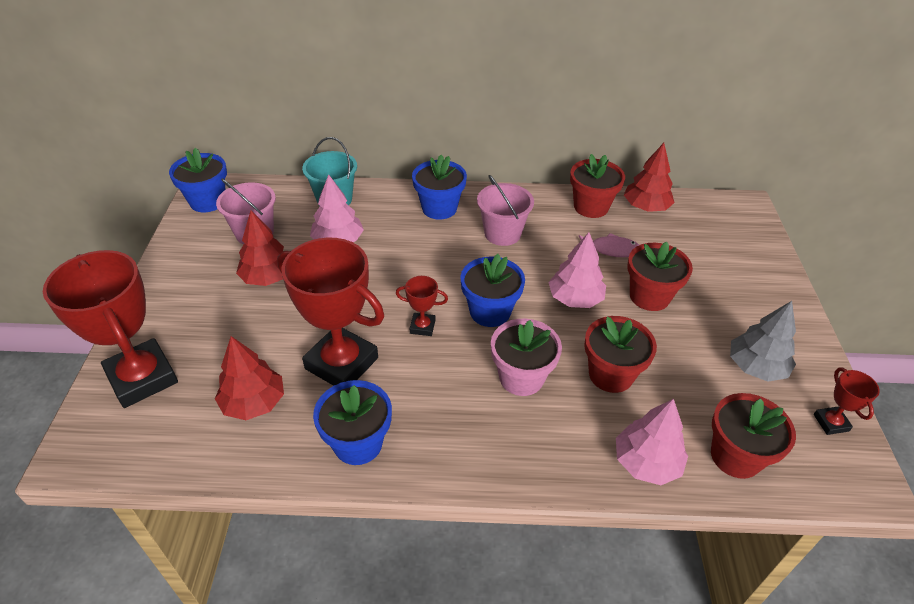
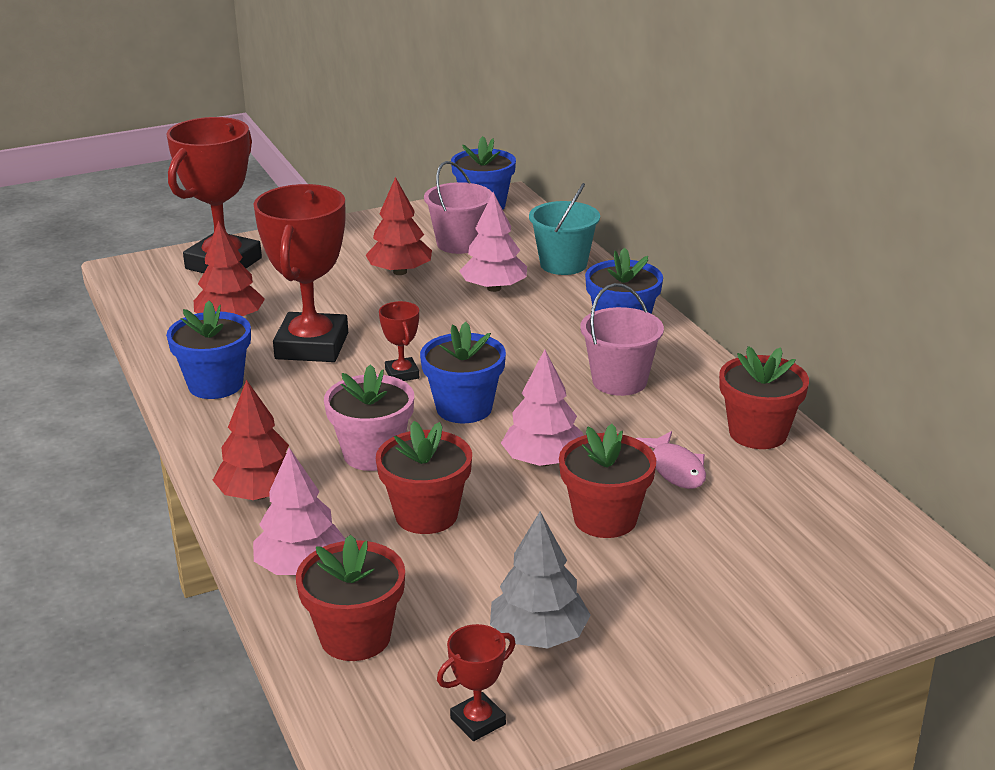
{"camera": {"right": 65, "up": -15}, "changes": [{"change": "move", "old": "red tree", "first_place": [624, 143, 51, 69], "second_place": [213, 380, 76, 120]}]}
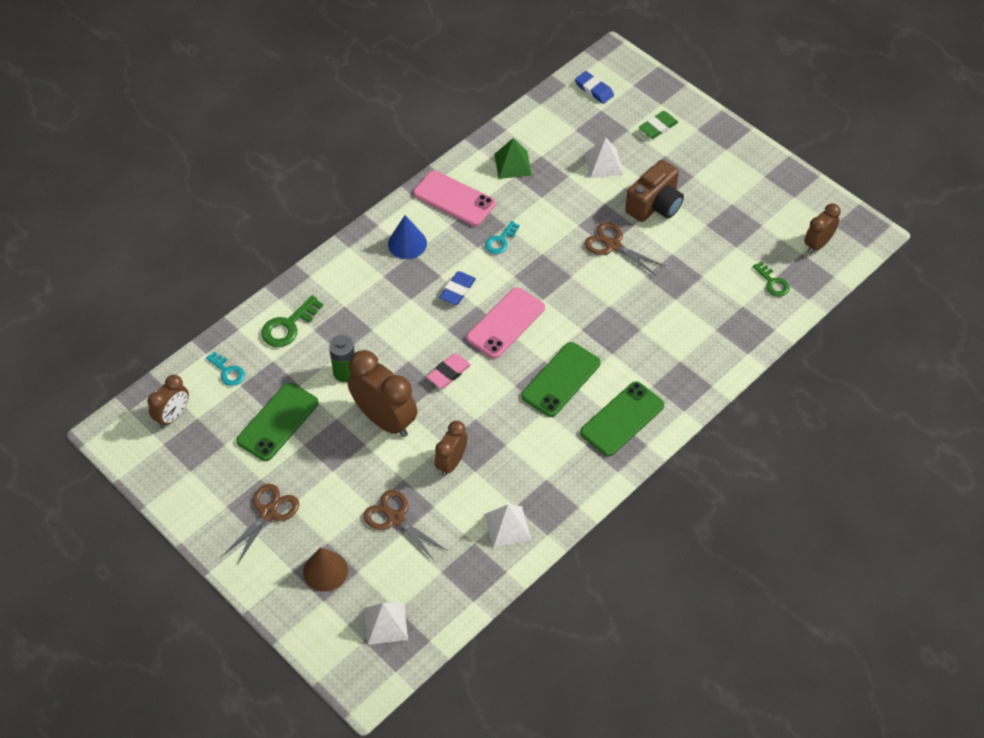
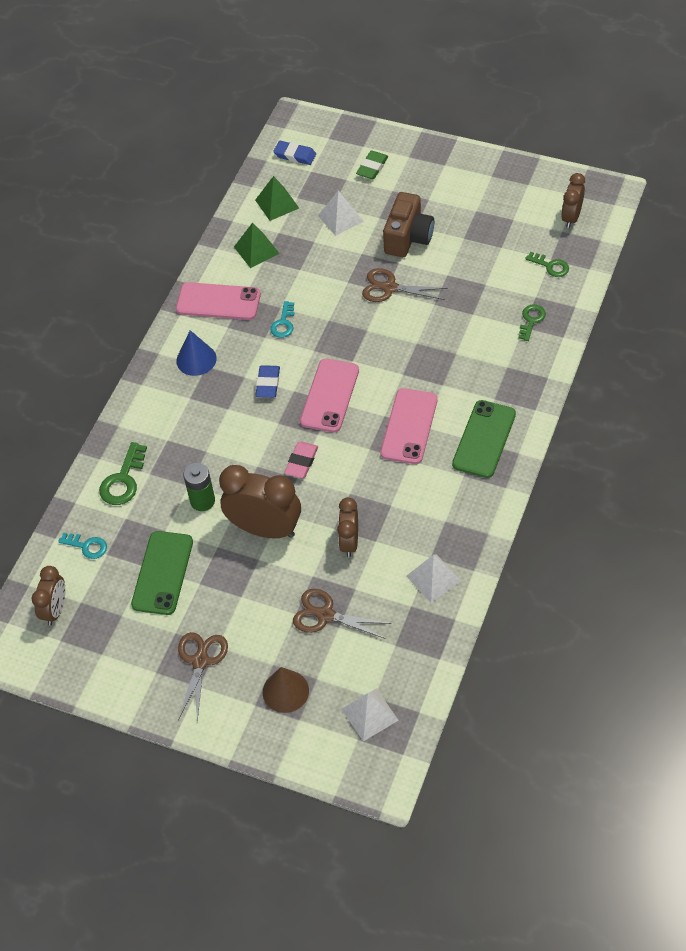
{"camera": {"right": -20, "up": 0}, "changes": [{"change": "insert", "new": "green pyramid", "second_place": [255, 176, 44, 45]}, {"change": "insert", "new": "green key", "second_place": [519, 304, 27, 37]}, {"change": "recolor", "old": "green phone", "new": "pink phone", "first_place": [521, 342, 80, 75], "second_place": [380, 388, 58, 76]}]}
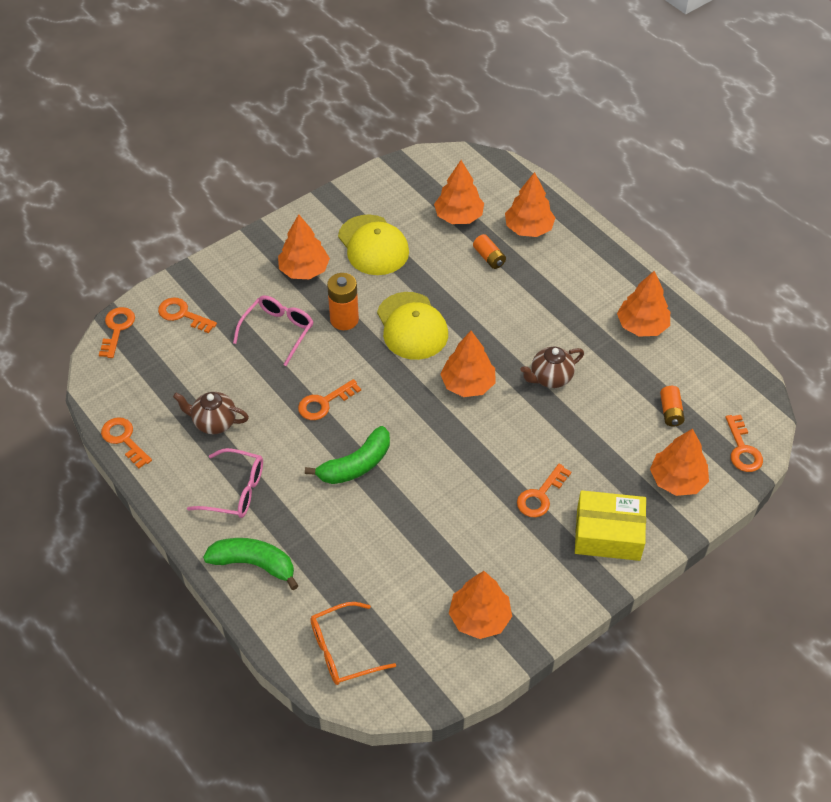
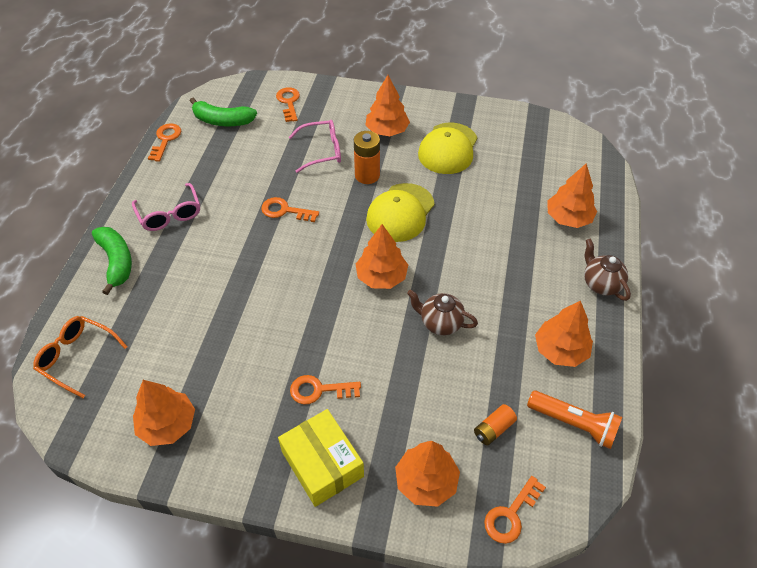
{"camera": {"right": 50, "up": 0}, "changes": [{"change": "delete", "old": "orange key", "first_place": [99, 307, 36, 51]}, {"change": "delete", "old": "orange tree", "first_place": [434, 160, 50, 64]}, {"change": "delete", "old": "orange battery", "first_place": [473, 234, 33, 35]}, {"change": "insert", "new": "orange flashlight", "second_place": [527, 390, 95, 59]}, {"change": "move", "old": "brown teapot", "first_place": [173, 392, 76, 42], "second_place": [584, 239, 47, 62]}, {"change": "move", "old": "green banana", "first_place": [305, 426, 85, 58], "second_place": [190, 98, 67, 28]}]}
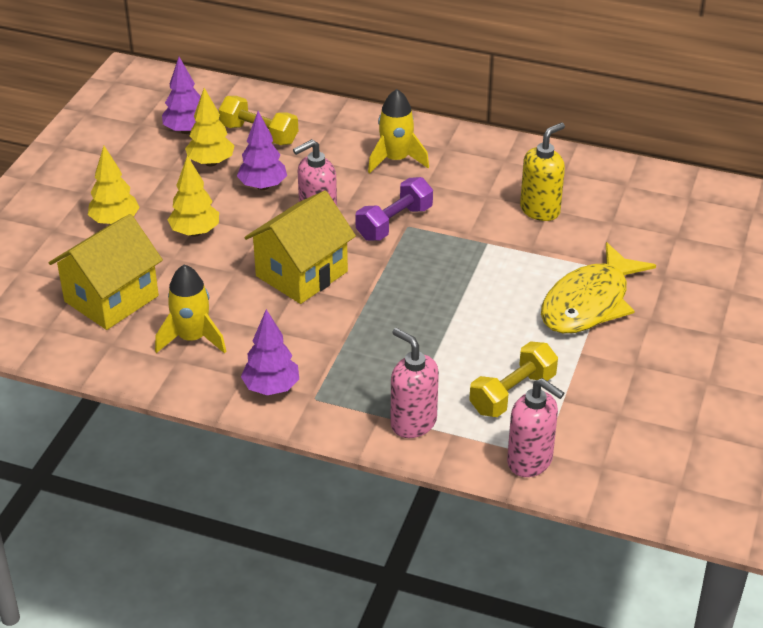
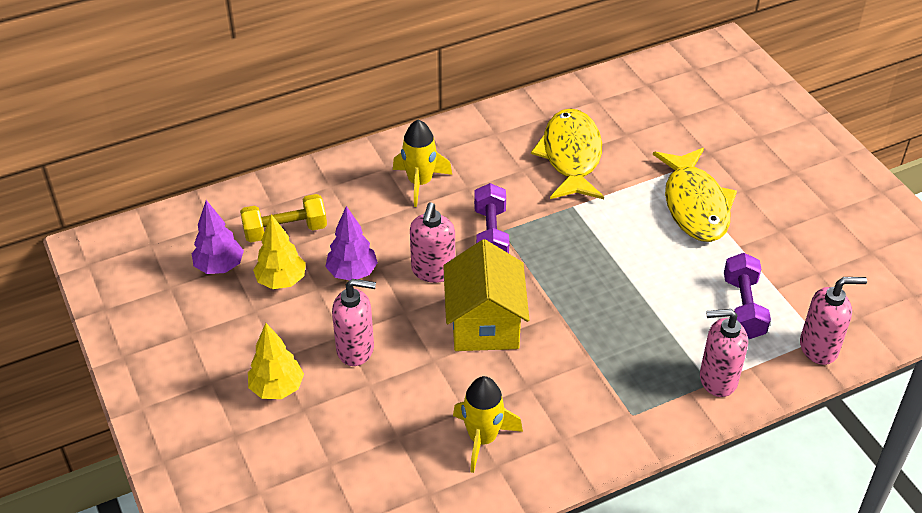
{"camera": {"right": -45, "up": 5}, "changes": [{"change": "delete", "old": "yellow house", "first_place": [49, 214, 114, 116]}, {"change": "delete", "old": "purple tree", "first_place": [241, 309, 58, 86]}, {"change": "replace", "old": "yellow tree", "new": "pink soap dispenser", "first_place": [168, 156, 51, 81], "second_place": [332, 279, 44, 87]}, {"change": "replace", "old": "yellow soap dispenser", "new": "yellow fish", "first_place": [520, 122, 45, 99], "second_place": [531, 108, 73, 91]}, {"change": "recolor", "old": "yellow dumbbell", "new": "purple dumbbell", "first_place": [469, 341, 89, 76], "second_place": [724, 253, 47, 86]}]}
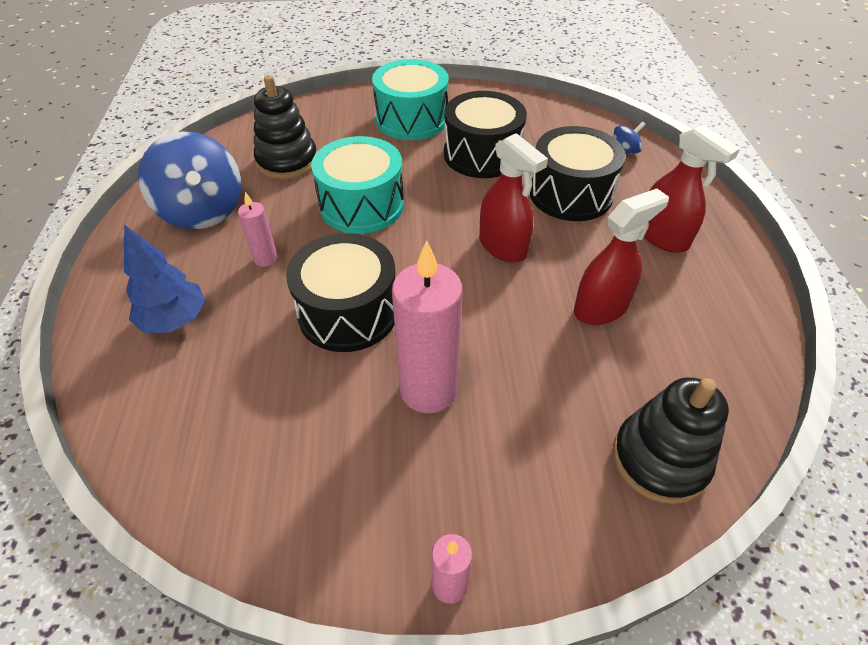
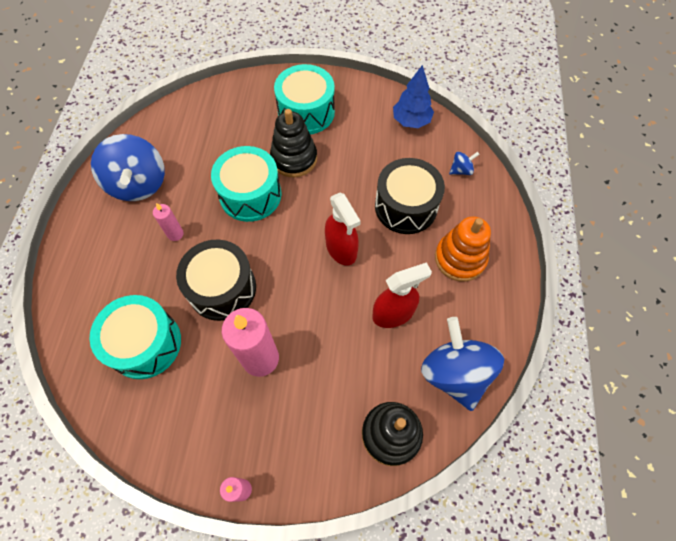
{"camera": {"right": 10, "up": 15}, "changes": [{"change": "delete", "old": "black drum", "first_place": [444, 91, 83, 87]}, {"change": "insert", "new": "turquoise drum", "second_place": [90, 295, 91, 84]}, {"change": "insert", "new": "blue spinning top", "second_place": [421, 317, 83, 94]}, {"change": "move", "old": "blue tree", "first_place": [124, 224, 81, 109], "second_place": [393, 65, 41, 63]}, {"change": "move", "old": "black stacking toy", "first_place": [254, 75, 63, 105], "second_place": [270, 109, 47, 68]}, {"change": "replace", "old": "red spray bottle", "new": "orange stacking toy", "first_place": [644, 124, 96, 129], "second_place": [435, 216, 56, 66]}]}
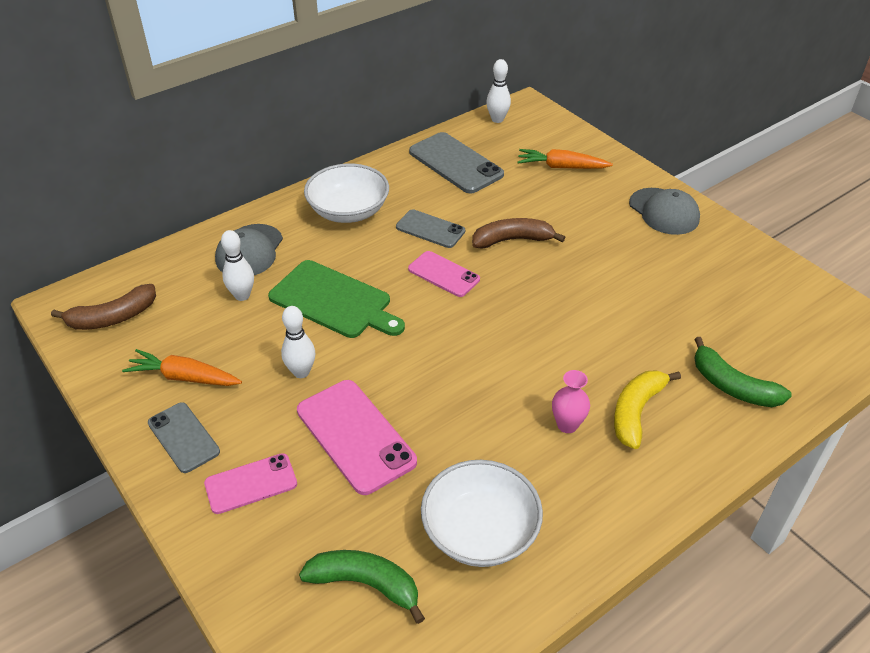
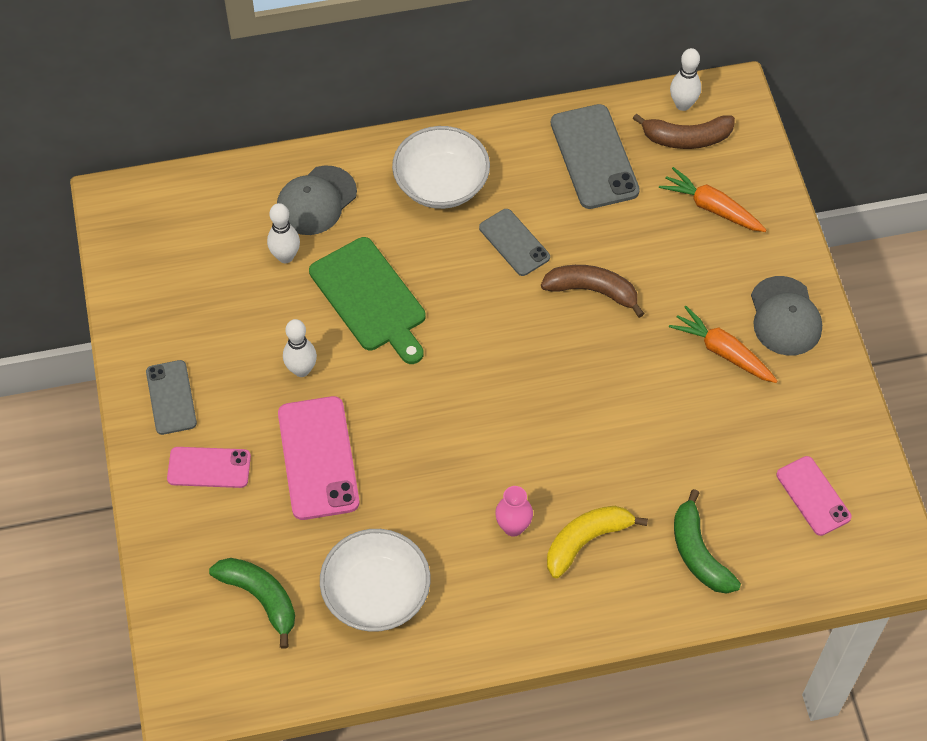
{"camera": {"right": 25, "up": 15}, "changes": [{"change": "move", "old": "brown banana", "first_place": [51, 284, 105, 46], "second_place": [633, 113, 102, 36]}, {"change": "move", "old": "orange carrot", "first_place": [122, 349, 120, 37], "second_place": [669, 306, 108, 77]}, {"change": "move", "old": "pink phone", "first_place": [408, 251, 72, 46], "second_place": [776, 456, 75, 80]}]}
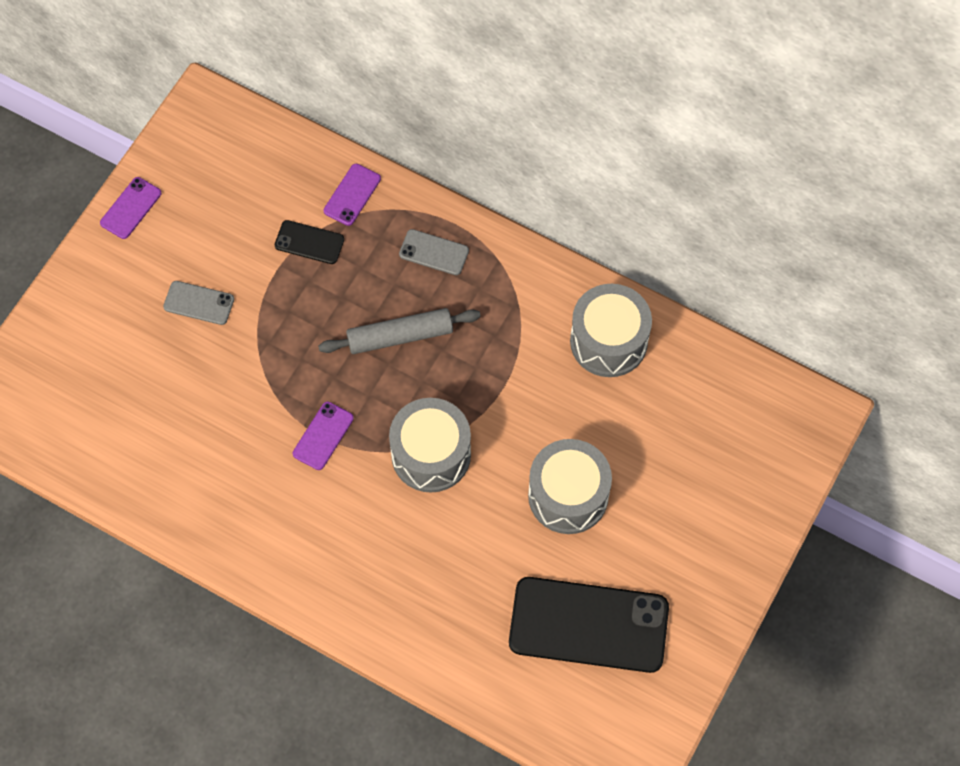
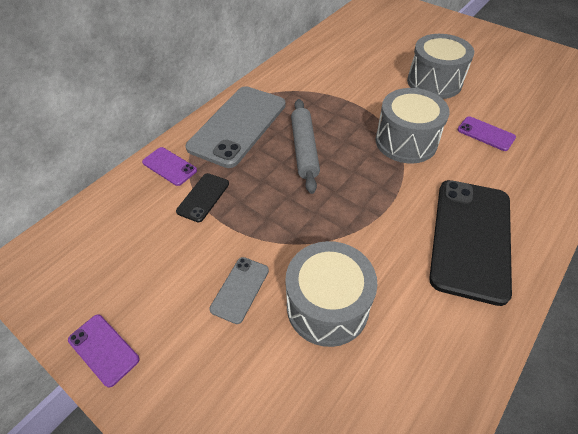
{"camera": {"right": -80, "up": -15}, "changes": [{"change": "move", "old": "purple phone", "first_place": [293, 402, 61, 68], "second_place": [457, 116, 59, 35]}, {"change": "move", "old": "black phone", "first_place": [509, 577, 160, 96], "second_place": [429, 180, 83, 126]}, {"change": "move", "old": "grey drum", "first_place": [570, 284, 82, 93], "second_place": [285, 241, 92, 106]}, {"change": "resize", "old": "grey phone", "first_place": [399, 229, 70, 46], "second_place": [186, 86, 100, 82], "factor": 2.18}]}
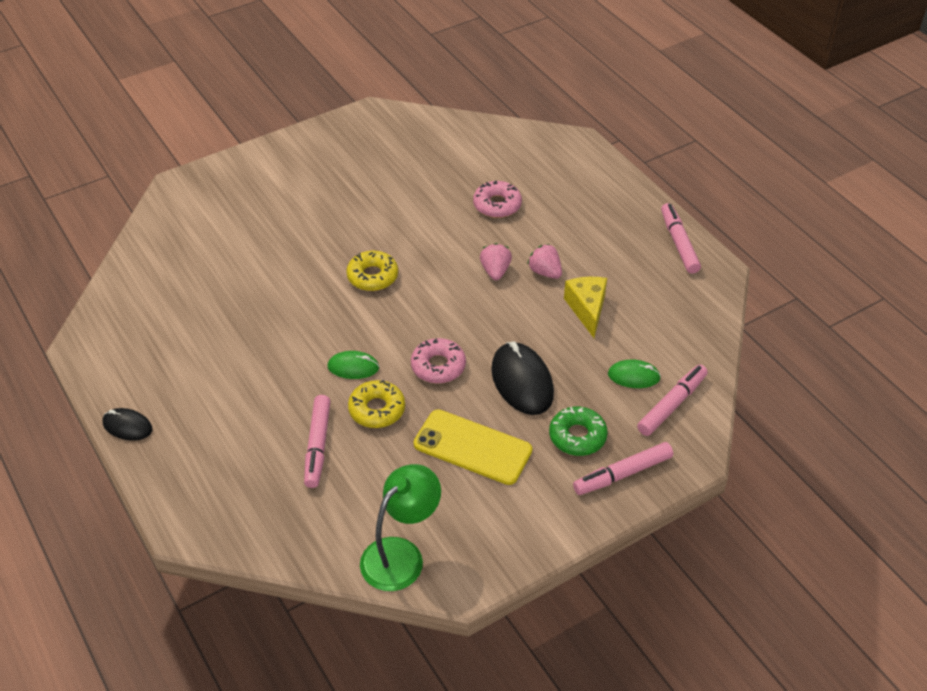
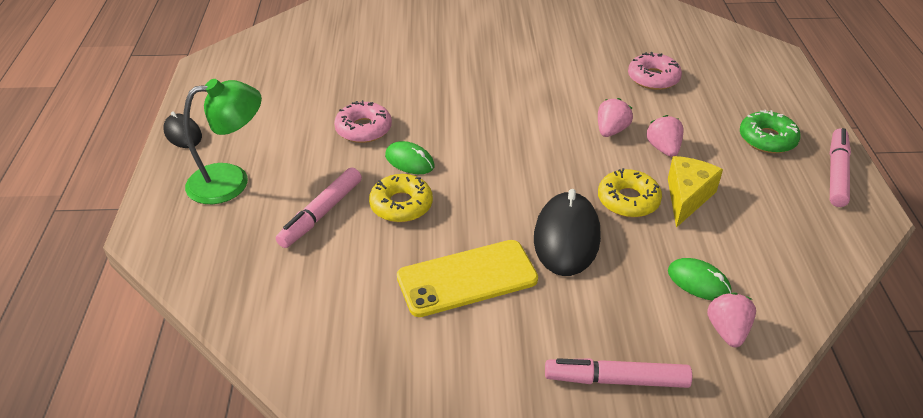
{"camera": {"right": 30, "up": -5}, "changes": [{"change": "move", "old": "yellow donut", "first_place": [346, 251, 52, 40], "second_place": [598, 168, 64, 50]}, {"change": "move", "old": "green lamp", "first_place": [360, 464, 81, 127], "second_place": [183, 79, 79, 125]}, {"change": "move", "old": "pink donut", "first_place": [411, 338, 55, 46], "second_place": [334, 100, 58, 43]}, {"change": "move", "old": "green donut", "first_place": [549, 406, 59, 50], "second_place": [740, 110, 61, 43]}, {"change": "replace", "old": "pink marker", "new": "pink strawberry", "first_place": [637, 365, 71, 71], "second_place": [707, 292, 49, 55]}, {"change": "rotate", "old": "yellow phone", "first_place": [414, 409, 118, 76], "second_place": [397, 240, 141, 77], "degrees": -75}]}
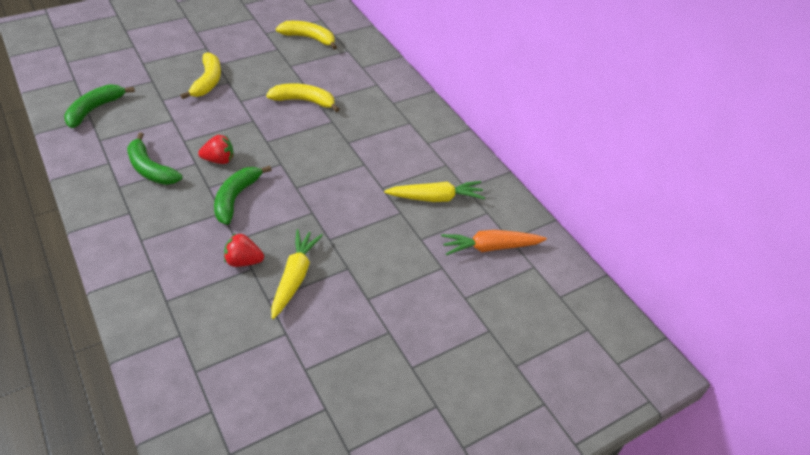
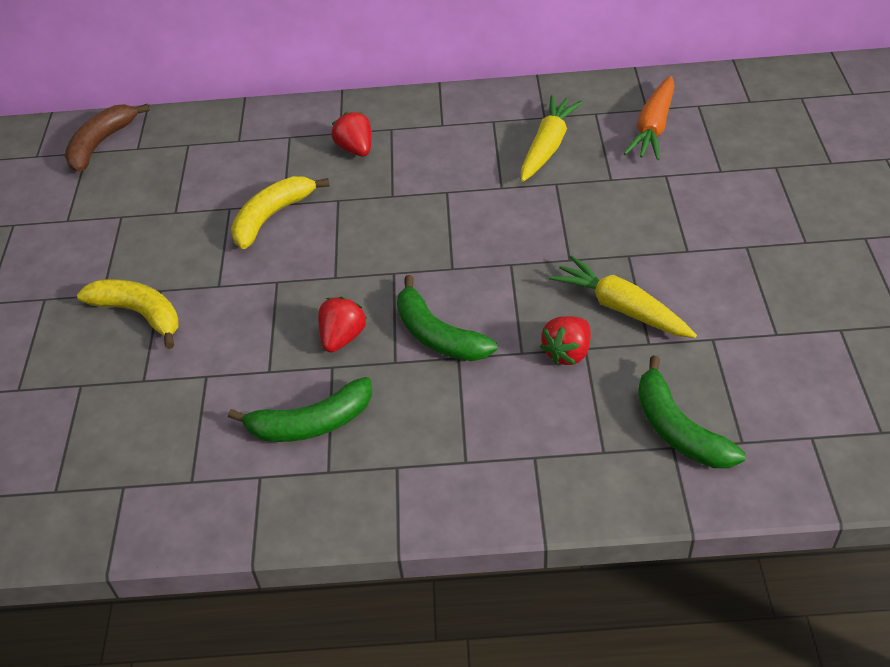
{"camera": {"right": -55, "up": 0}, "changes": [{"change": "delete", "old": "yellow banana", "first_place": [276, 21, 61, 29]}, {"change": "insert", "new": "brown banana", "second_place": [65, 104, 85, 68]}, {"change": "insert", "new": "red strawberry", "second_place": [331, 112, 41, 44]}, {"change": "move", "old": "green banana", "first_place": [64, 84, 71, 44], "second_place": [638, 355, 108, 113]}]}
